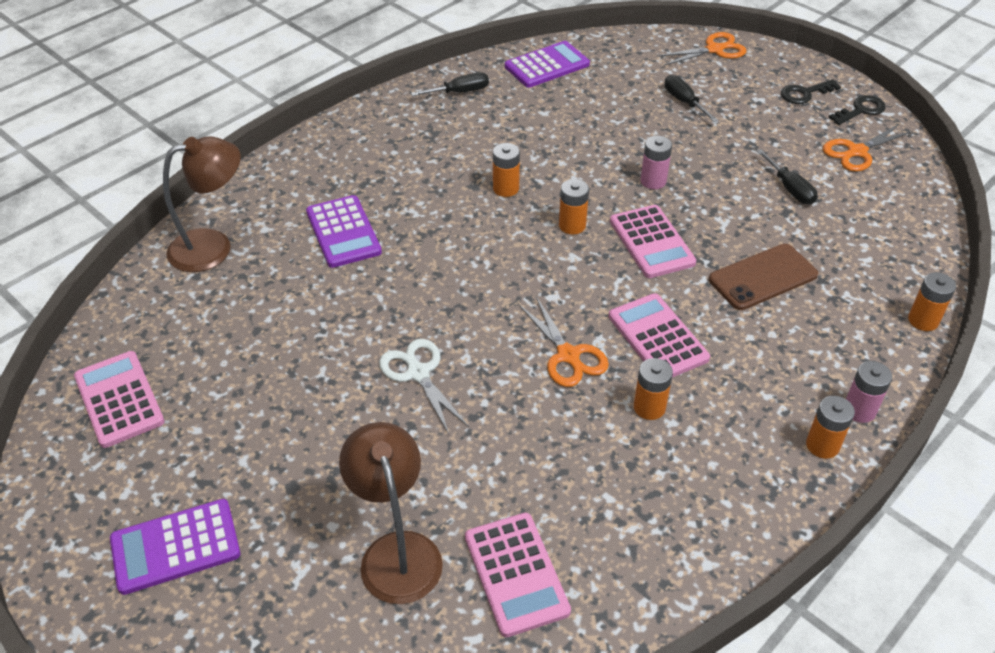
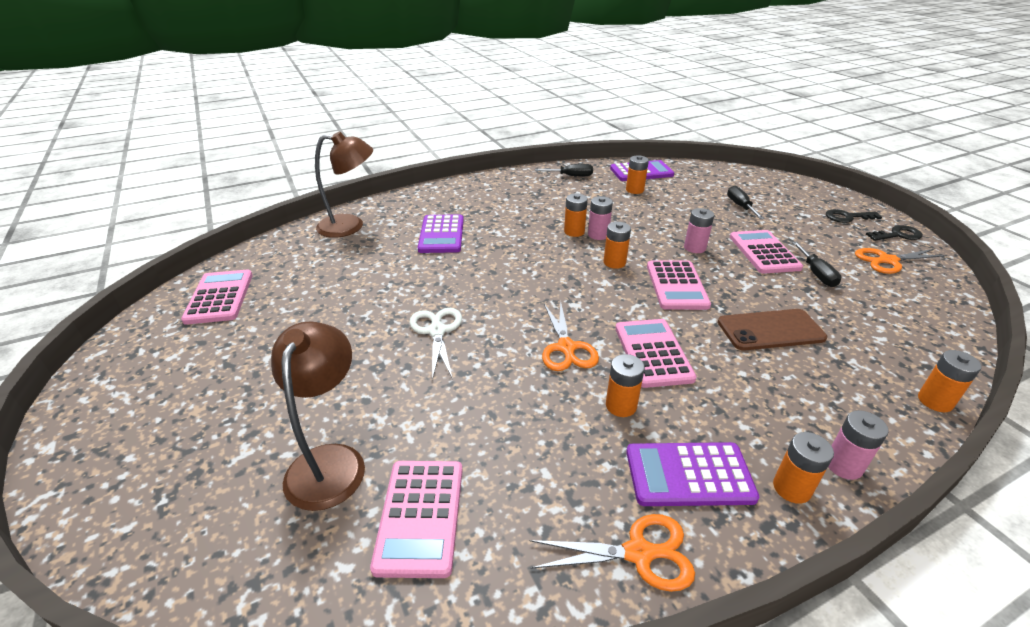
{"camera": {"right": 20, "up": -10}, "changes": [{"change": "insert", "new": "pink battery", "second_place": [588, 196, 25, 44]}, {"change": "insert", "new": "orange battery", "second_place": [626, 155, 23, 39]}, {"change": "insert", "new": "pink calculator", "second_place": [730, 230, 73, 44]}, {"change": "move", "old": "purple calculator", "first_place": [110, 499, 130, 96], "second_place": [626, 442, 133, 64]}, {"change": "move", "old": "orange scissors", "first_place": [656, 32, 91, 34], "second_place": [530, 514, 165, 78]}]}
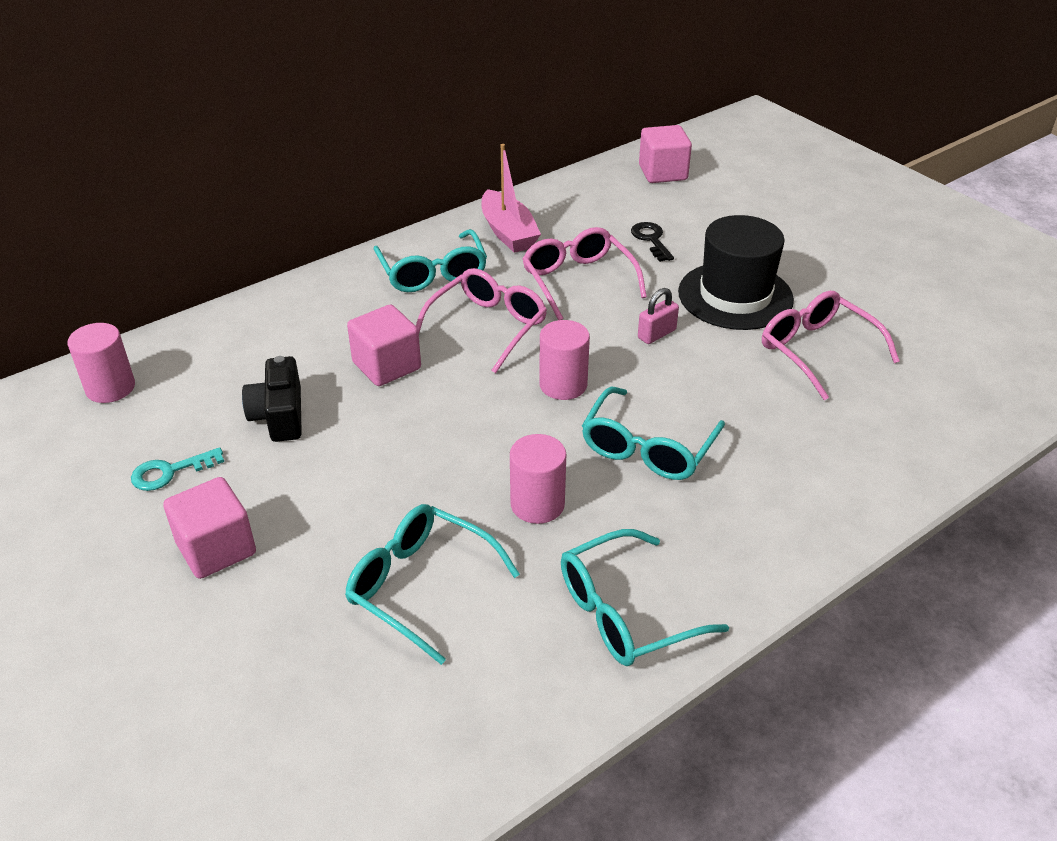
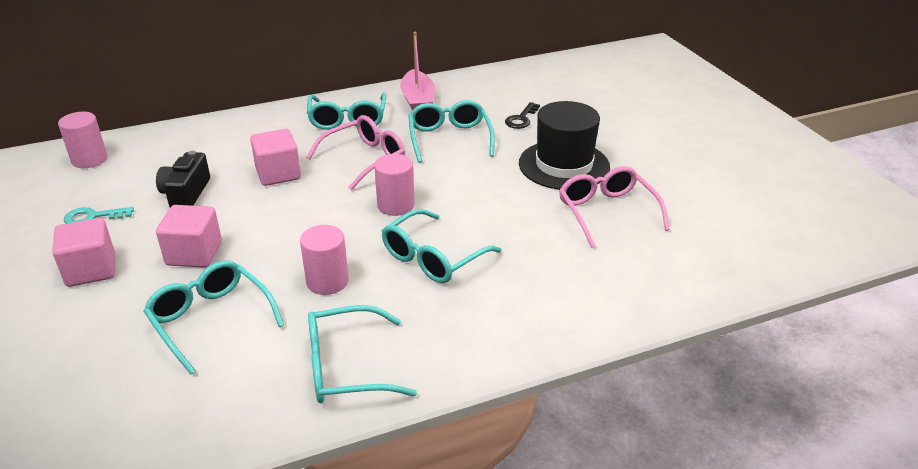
{"camera": {"right": 15, "up": -5}, "changes": [{"change": "delete", "old": "pink padlock", "first_place": [638, 288, 41, 56]}, {"change": "move", "old": "pink cube", "first_place": [639, 125, 53, 58], "second_place": [156, 205, 66, 63]}, {"change": "recolor", "old": "pink glasses", "new": "turquoise glasses", "first_place": [522, 227, 125, 93], "second_place": [408, 100, 87, 63]}, {"change": "rotate", "old": "black key", "first_place": [631, 222, 43, 40], "second_place": [505, 102, 35, 27], "degrees": -150}]}
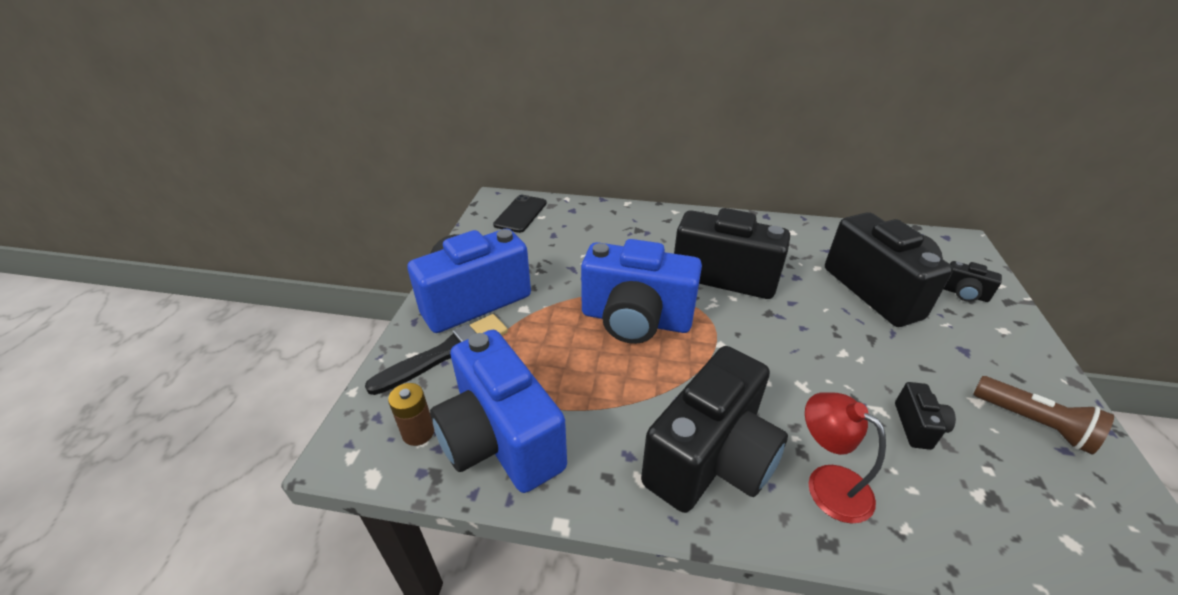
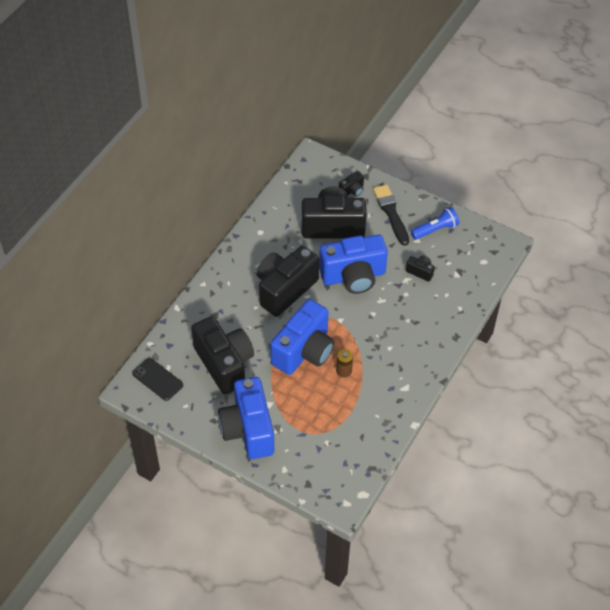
{"camera": {"right": -70, "up": 15}, "changes": [{"change": "delete", "old": "red lamp", "first_place": [805, 392, 81, 131]}, {"change": "move", "old": "black brush", "first_place": [365, 314, 143, 81], "second_place": [373, 184, 36, 62]}, {"change": "move", "old": "brown battery", "first_place": [388, 383, 46, 63], "second_place": [336, 349, 17, 29]}, {"change": "move", "old": "blue camera", "first_place": [430, 330, 137, 163], "second_place": [319, 235, 69, 59]}, {"change": "move", "old": "black camera", "first_place": [641, 346, 147, 167], "second_place": [191, 316, 63, 78]}, {"change": "recolor", "old": "brown flashlight", "new": "blue flashlight", "first_place": [973, 376, 141, 78], "second_place": [411, 207, 48, 33]}]}
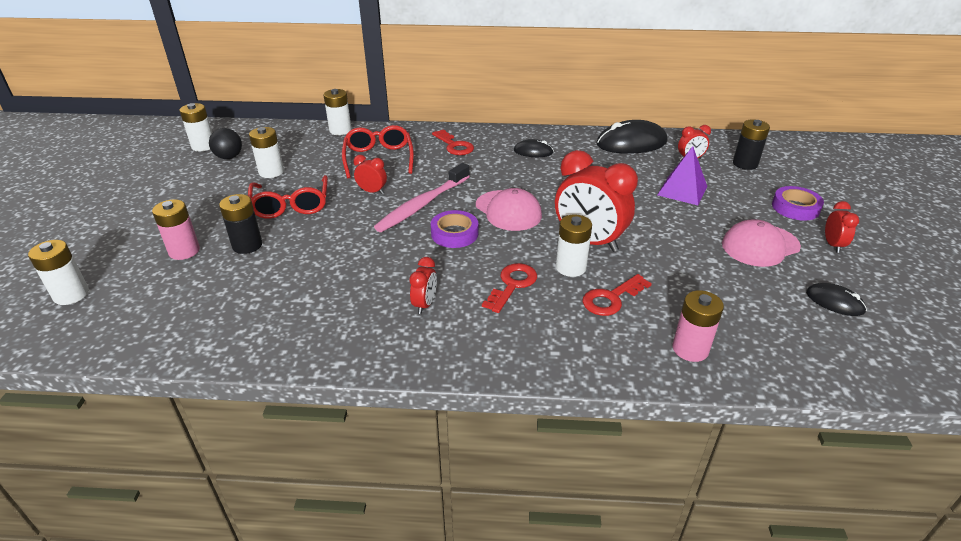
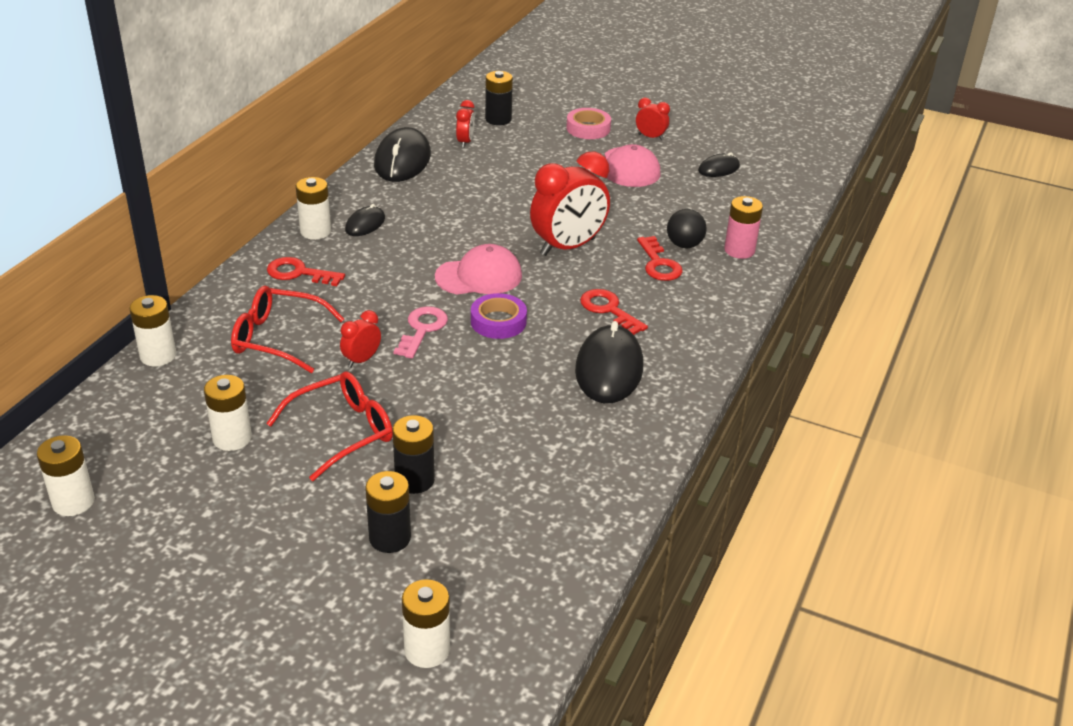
{"camera": {"right": -70, "up": 0}, "changes": [{"change": "delete", "old": "purple pyramid", "first_place": [657, 146, 50, 59]}, {"change": "move", "old": "black ball", "first_place": [209, 128, 33, 31], "second_place": [667, 209, 40, 39]}, {"change": "move", "old": "white battery", "first_place": [556, 214, 36, 63], "second_place": [296, 177, 35, 63]}, {"change": "replace", "old": "pink toothbrush", "new": "pink key", "first_place": [374, 163, 96, 69], "second_place": [393, 306, 55, 53]}, {"change": "replace", "old": "red clock", "new": "black mouse", "first_place": [409, 257, 28, 57], "second_place": [575, 321, 68, 82]}, {"change": "recolor", "old": "pink battery", "new": "black battery", "first_place": [152, 199, 48, 61], "second_place": [365, 471, 46, 82]}, {"change": "recolor", "old": "purple tape", "new": "pink tape", "first_place": [772, 186, 52, 35], "second_place": [566, 108, 45, 31]}, {"change": "rotate", "old": "red glasses", "first_place": [248, 175, 80, 44], "second_place": [266, 371, 127, 110], "degrees": -45}, {"change": "rotate", "old": "red key", "first_place": [432, 129, 42, 26], "second_place": [267, 257, 78, 29], "degrees": -150}]}
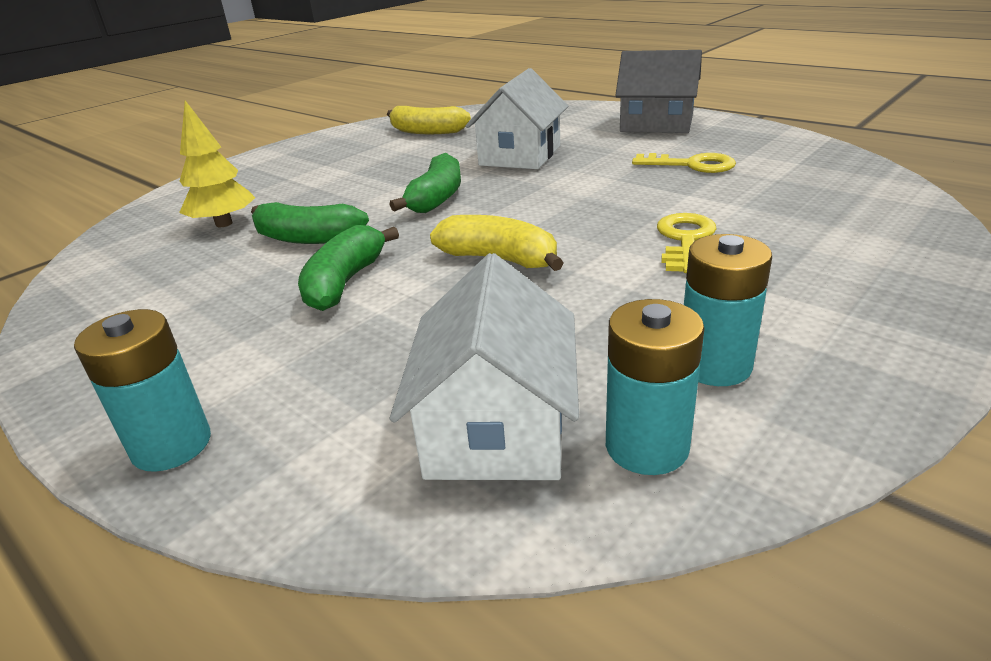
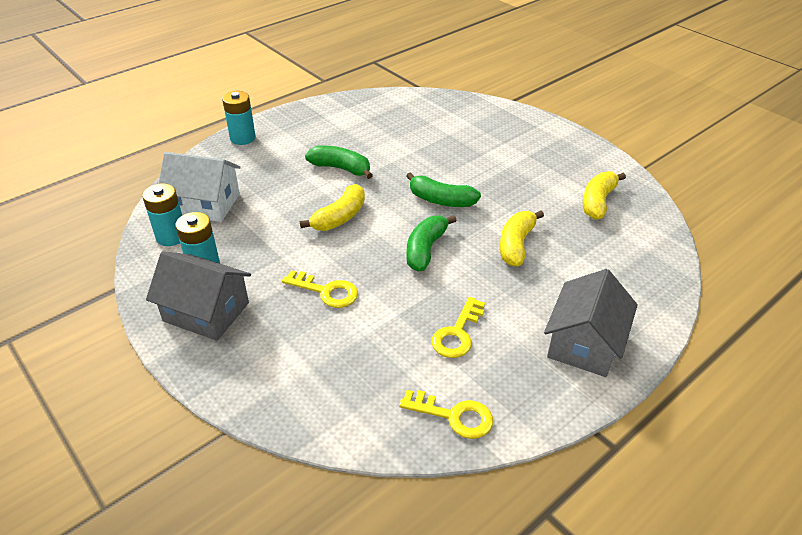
{"camera": {"right": 95, "up": 10}, "changes": [{"change": "delete", "old": "yellow tree", "first_place": [179, 100, 76, 127]}, {"change": "insert", "new": "grey house", "second_place": [146, 251, 105, 90]}, {"change": "insert", "new": "yellow key", "second_place": [399, 390, 94, 49]}, {"change": "move", "old": "green banana", "first_place": [251, 202, 118, 42], "second_place": [406, 215, 51, 56]}, {"change": "replace", "old": "white house", "new": "yellow banana", "first_place": [466, 68, 103, 101], "second_place": [500, 210, 44, 56]}]}
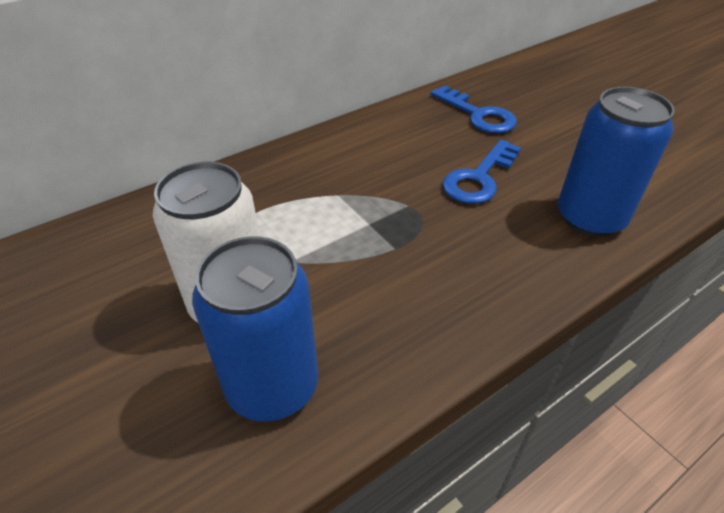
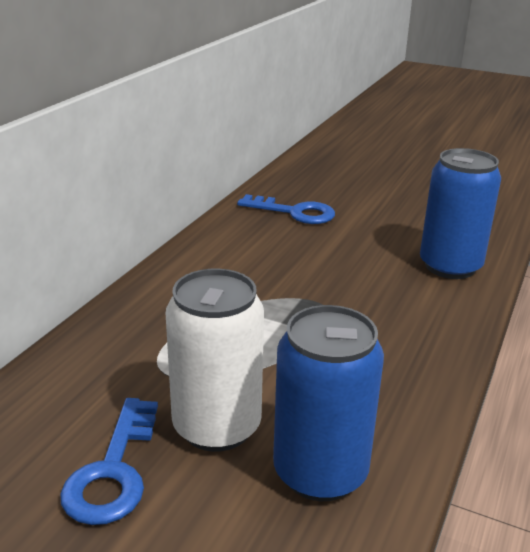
{"camera": {"right": -30, "up": -15}, "changes": [{"change": "move", "old": "blue key", "first_place": [442, 140, 79, 64], "second_place": [60, 398, 98, 127]}]}
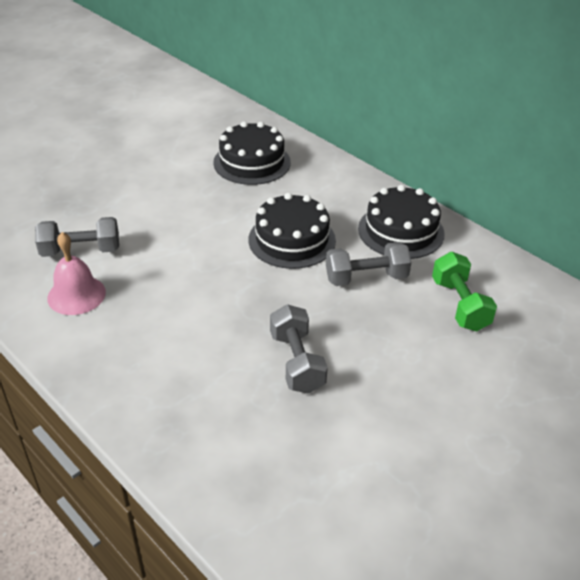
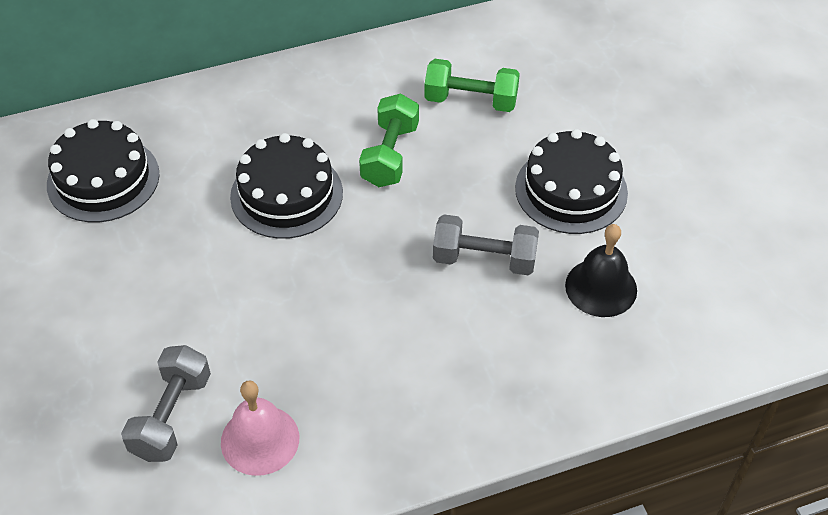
{"camera": {"right": -65, "up": 10}, "changes": [{"change": "insert", "new": "black bell", "second_place": [565, 224, 72, 93]}, {"change": "move", "old": "black cake", "first_place": [358, 185, 87, 74], "second_place": [515, 129, 113, 105]}, {"change": "recolor", "old": "grey dumbbell", "new": "green dumbbell", "first_place": [326, 242, 85, 44], "second_place": [359, 94, 60, 93]}]}
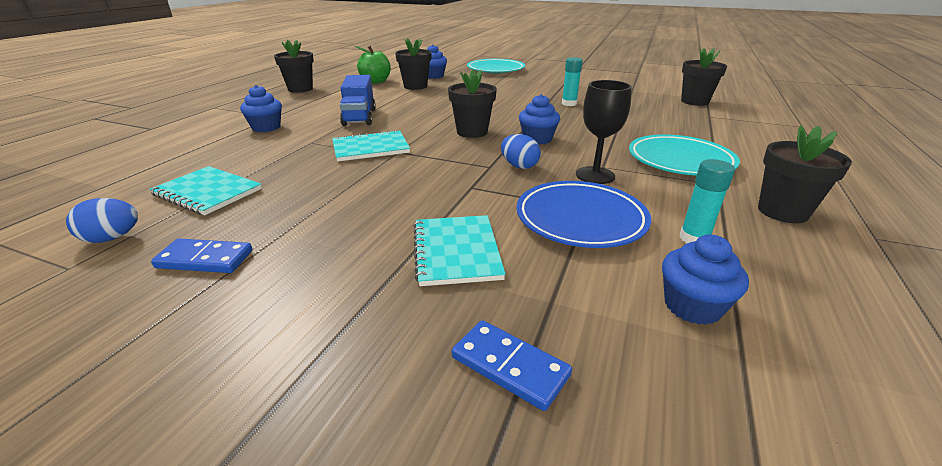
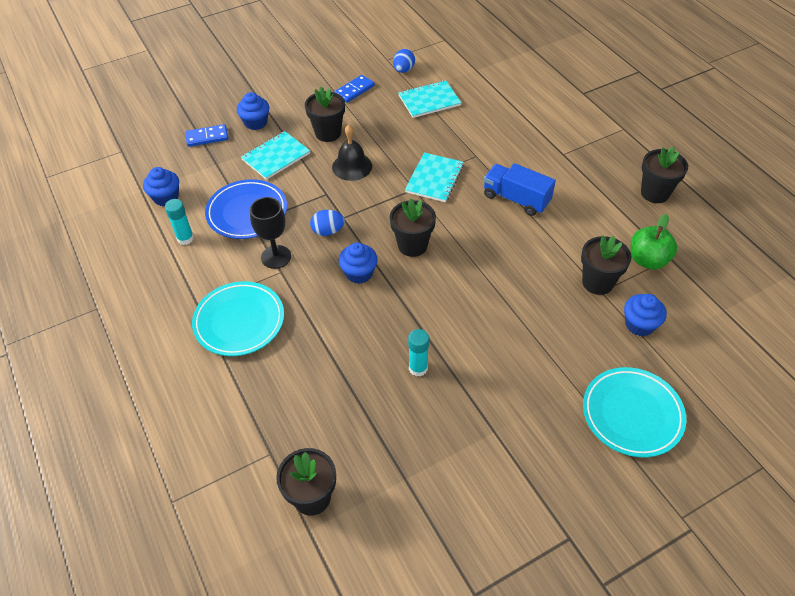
{"camera": {"right": 130, "up": 20}, "changes": [{"change": "insert", "new": "black bell", "second_place": [332, 125, 40, 56]}, {"change": "move", "old": "blue cupcake", "first_place": [240, 85, 42, 47], "second_place": [237, 92, 32, 38]}, {"change": "move", "old": "black flower pot", "first_place": [758, 125, 94, 98], "second_place": [305, 87, 40, 55]}, {"change": "rotate", "old": "turquoise notebook", "first_place": [414, 215, 92, 71], "second_place": [241, 131, 69, 49], "degrees": -75}]}
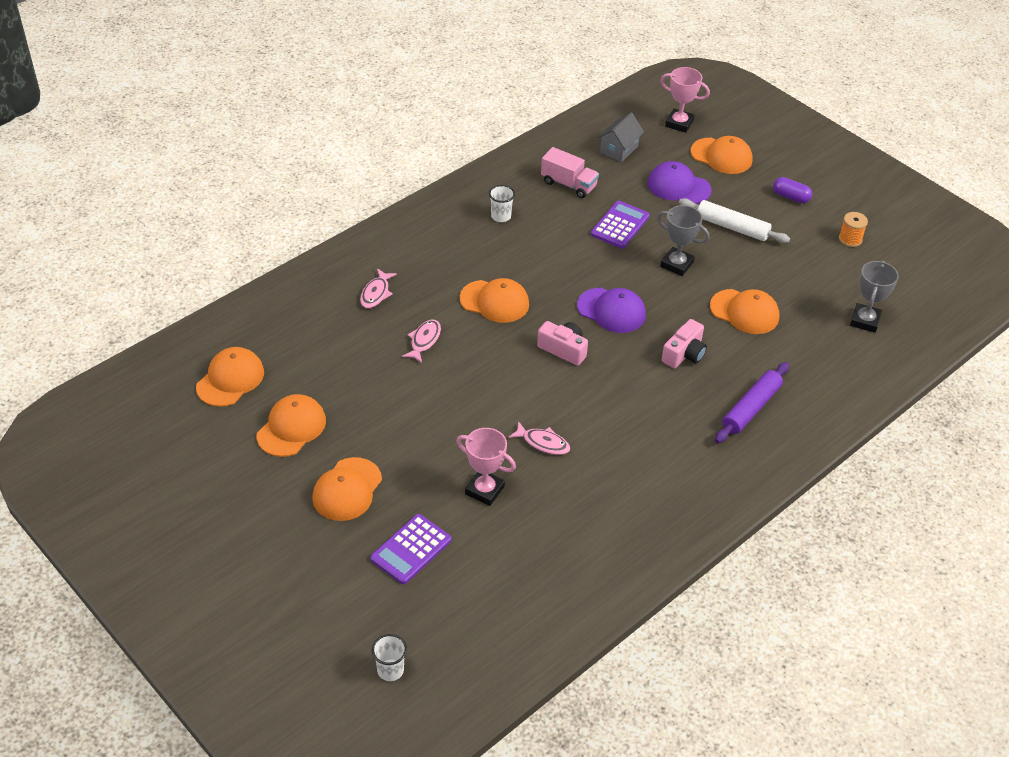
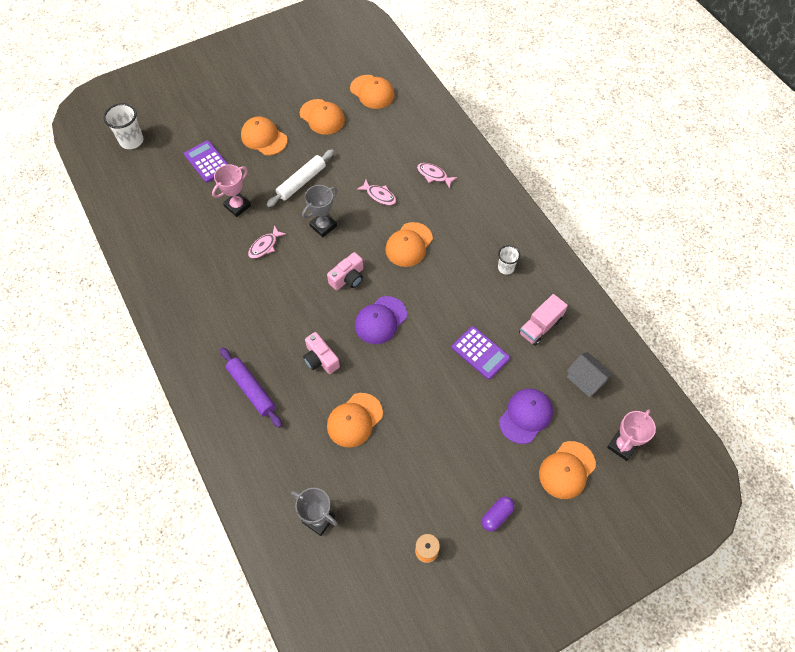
{"camera": {"right": 105, "up": 15}, "changes": [{"change": "move", "old": "grey trophy", "first_place": [657, 205, 52, 71], "second_place": [302, 185, 35, 52]}, {"change": "move", "old": "white rolling pin", "first_place": [679, 198, 111, 45], "second_place": [266, 150, 68, 57]}, {"change": "resize", "old": "white cup", "first_place": [372, 634, 35, 47], "second_place": [103, 103, 41, 46], "factor": 1.6}]}
